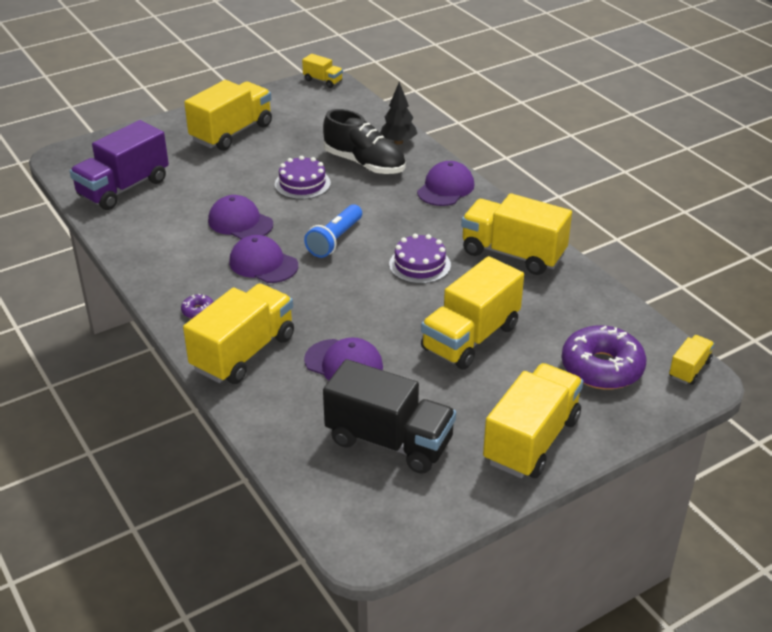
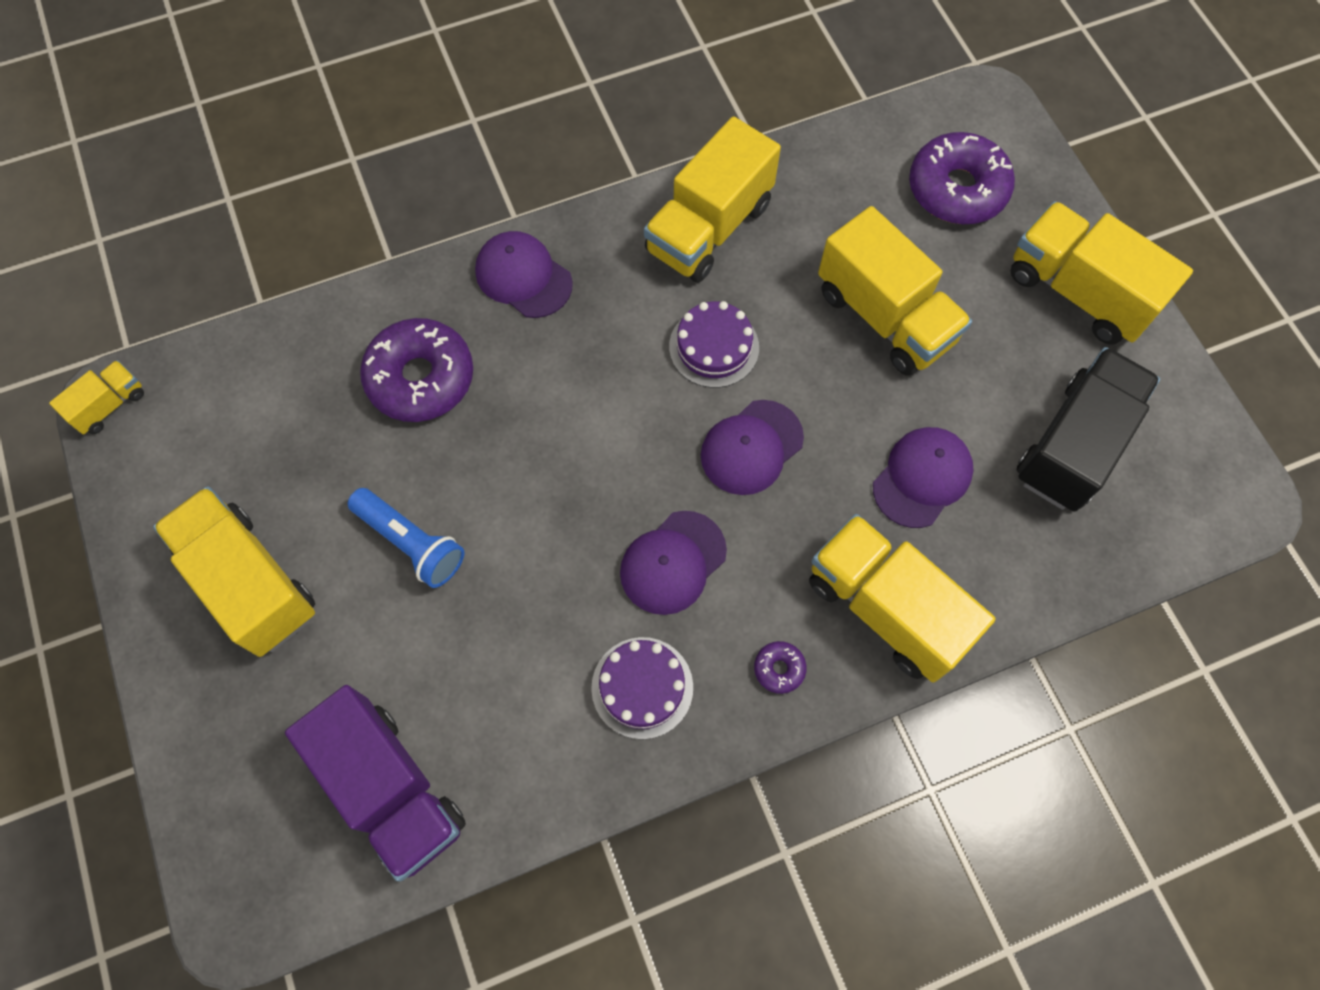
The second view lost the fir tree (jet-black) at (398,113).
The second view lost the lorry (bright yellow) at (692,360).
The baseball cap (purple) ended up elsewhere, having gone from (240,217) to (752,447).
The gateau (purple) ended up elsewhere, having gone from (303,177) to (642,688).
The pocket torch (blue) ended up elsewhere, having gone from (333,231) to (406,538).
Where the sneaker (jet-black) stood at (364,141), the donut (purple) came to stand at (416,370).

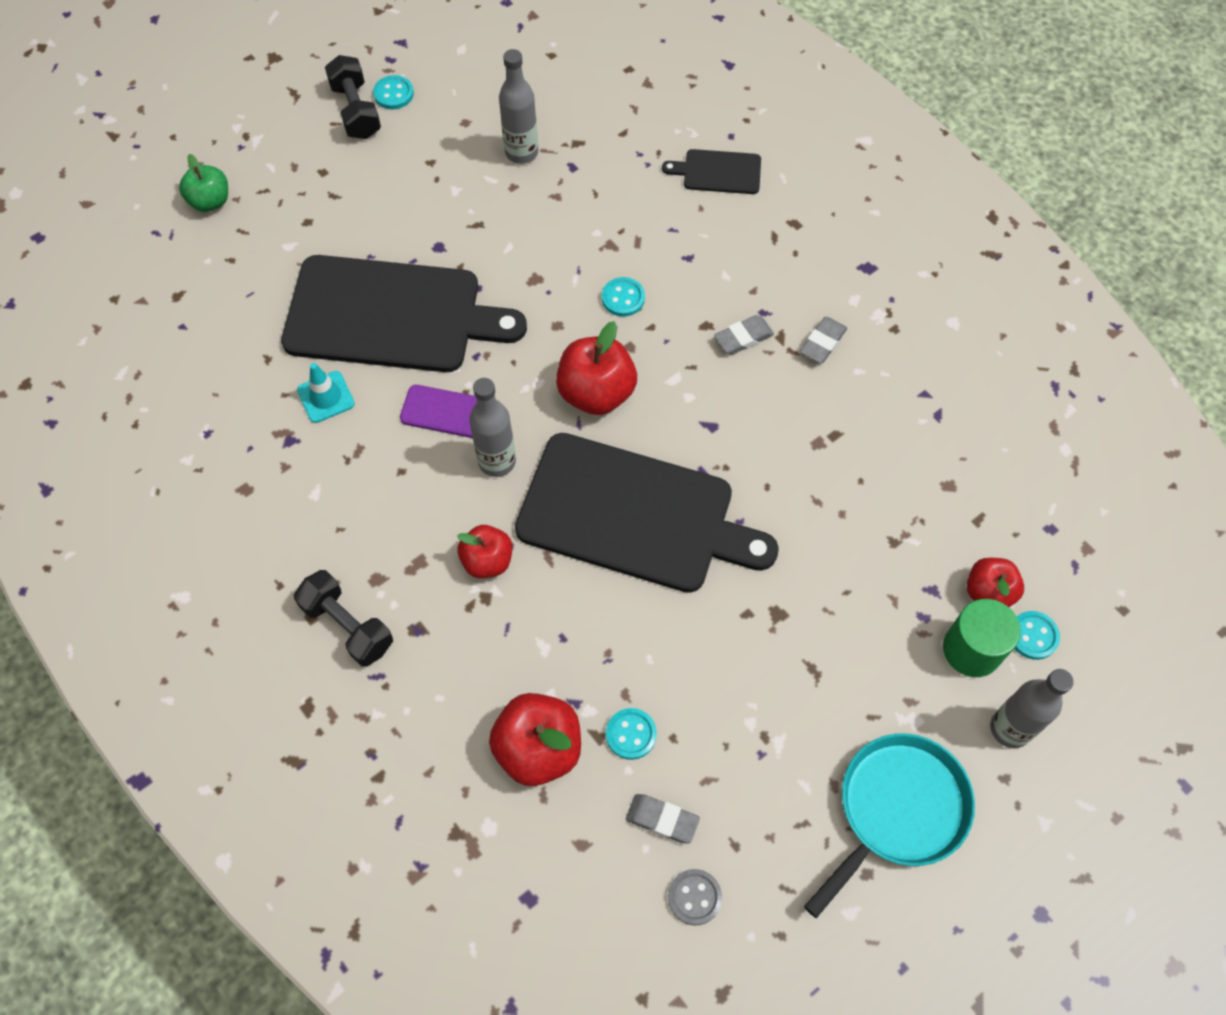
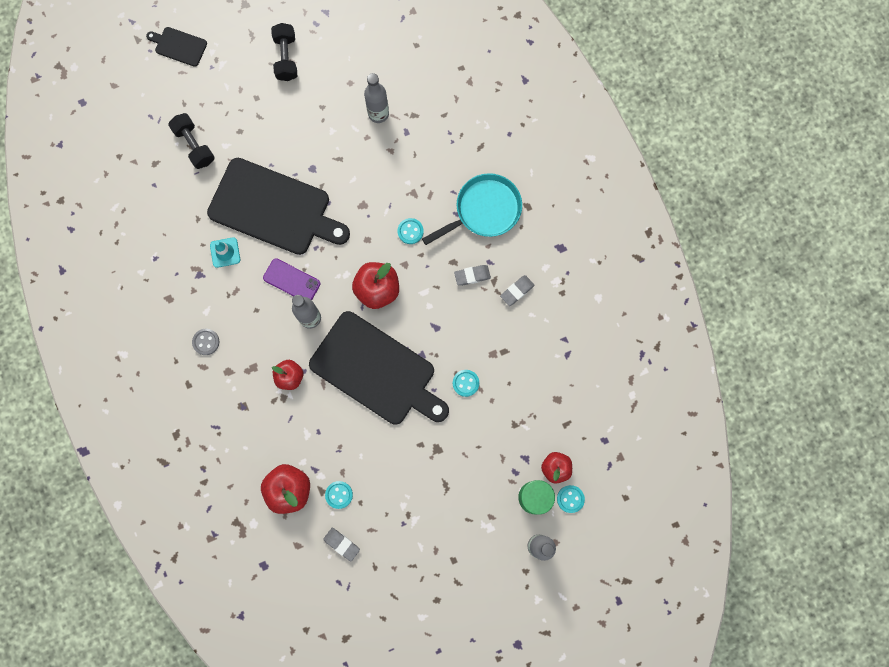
The second view lost the apple fruit (green) at (203,183).
The free weight (jet-black) ended up elsewhere, having gone from (343,618) to (191,141).
The shirt button (aqua) ended up elsewhere, having gone from (393,92) to (466,383).
The chopping board (jet-black) ended up elsewhere, having gone from (711,171) to (176,47).
The shirt button (ash-grey) ended up elsewhere, having gone from (695,897) to (205,342).
The skillet (aqua) ended up elsewhere, having gone from (889,825) to (472,209).

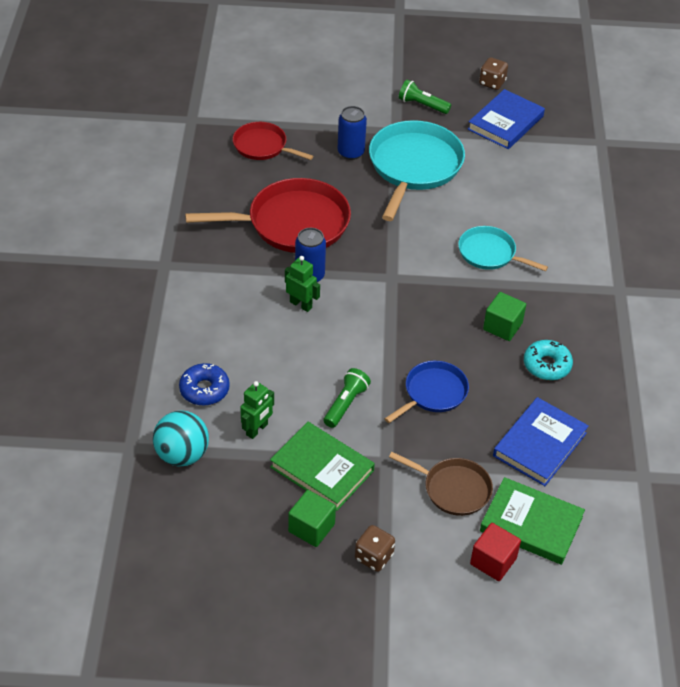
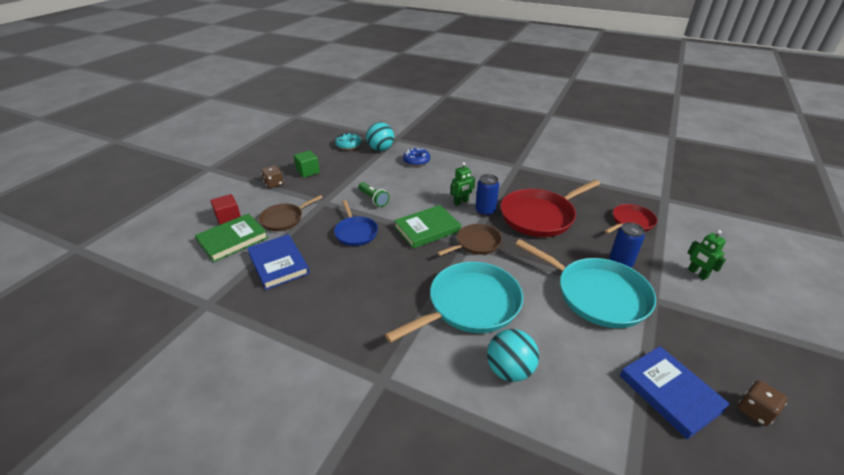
The second view lost the pocket torch (green) at (425,96).
The second view lost the cube (green) at (504,316).
The second view gained the skillet (dark brown) at (469,240).
The second view gained the ball (aqua) at (513,355).
The robot (green) ended up elsewhere, having gone from (257,410) to (707,255).
The book (green) ended up elsewhere, having gone from (322,466) to (427,227).
The donut (aqua) ended up elsewhere, having gone from (548,360) to (348,141).
The skillet (crimson) at (268,215) ended up facing another way, 45 degrees clockwise from before.
The size of the skillet (aqua) at (503,248) changed by a factor of 1.77.

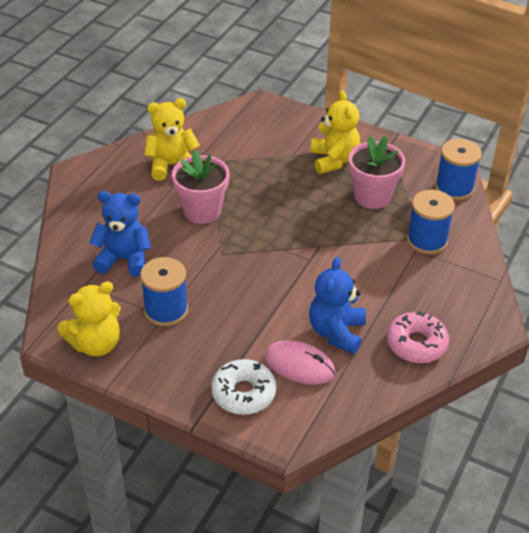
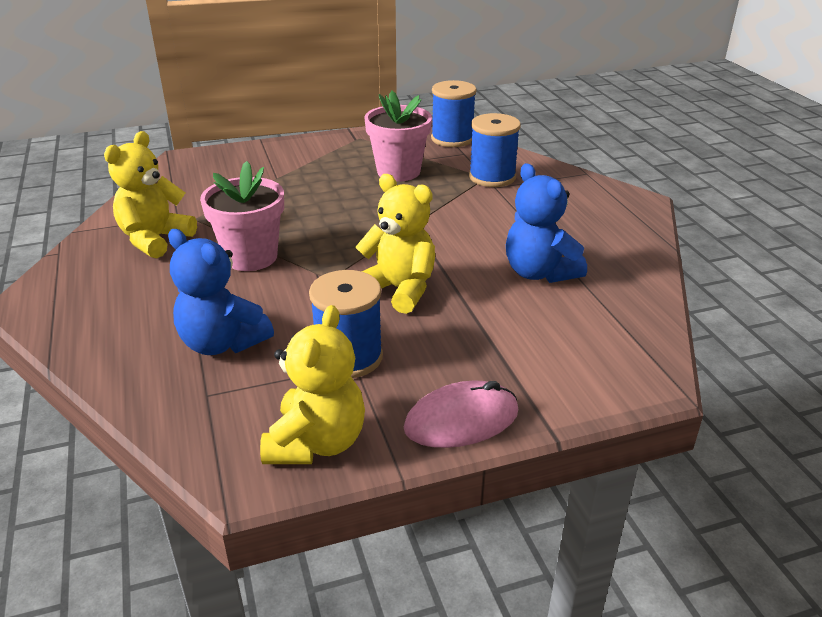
The second view lost the donut (pure white) at (243,387).
The second view lost the donut (rosy) at (418,337).
The computer mouse (rosy) ended up elsewhere, having gone from (299,362) to (461,414).
The teddy bear (bright yellow) ended up elsewhere, having gone from (335,132) to (395,244).
The teddy bear (blue) at (120,234) ended up facing another way, 105 degrees counterclockwise from before.

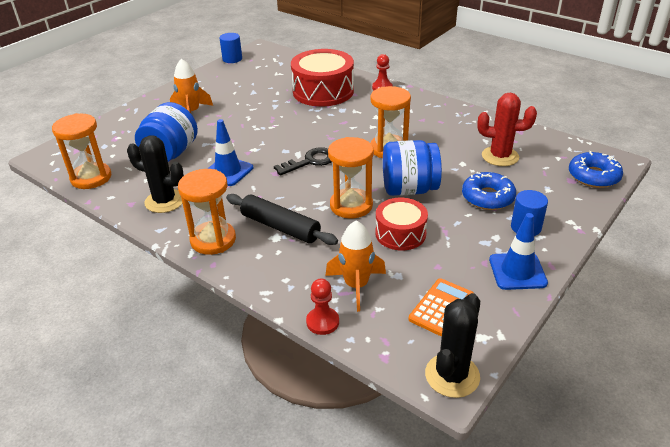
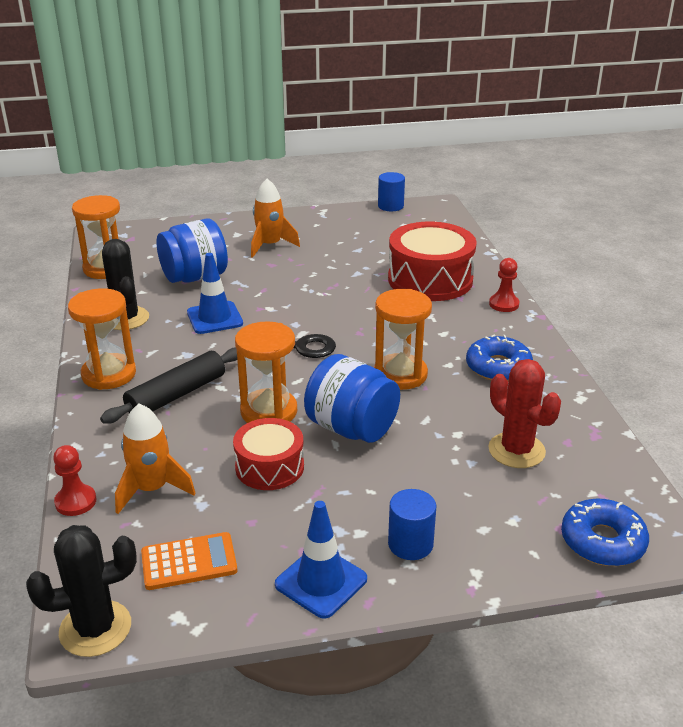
The donut (blue) ended up elsewhere, having gone from (489,191) to (499,357).
The rolling pin (jet-black) at (282,219) ended up facing another way, 60 degrees clockwise from before.

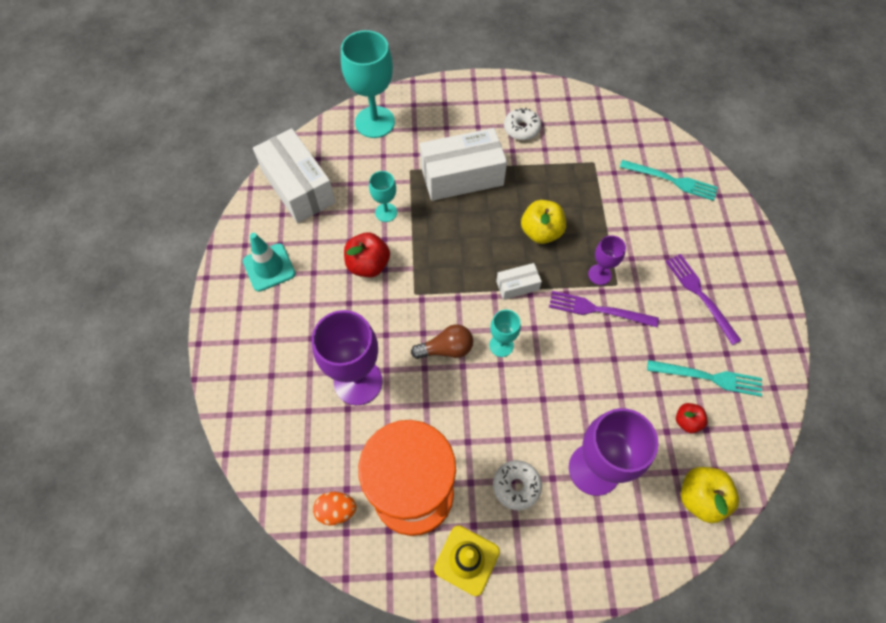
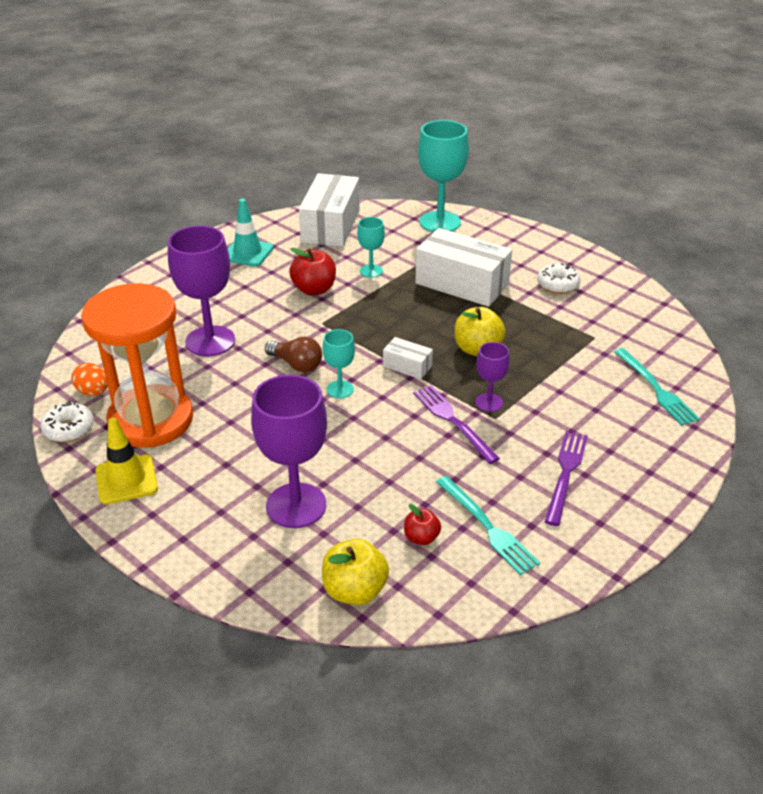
The donut (pure white) ended up elsewhere, having gone from (517,485) to (67,421).

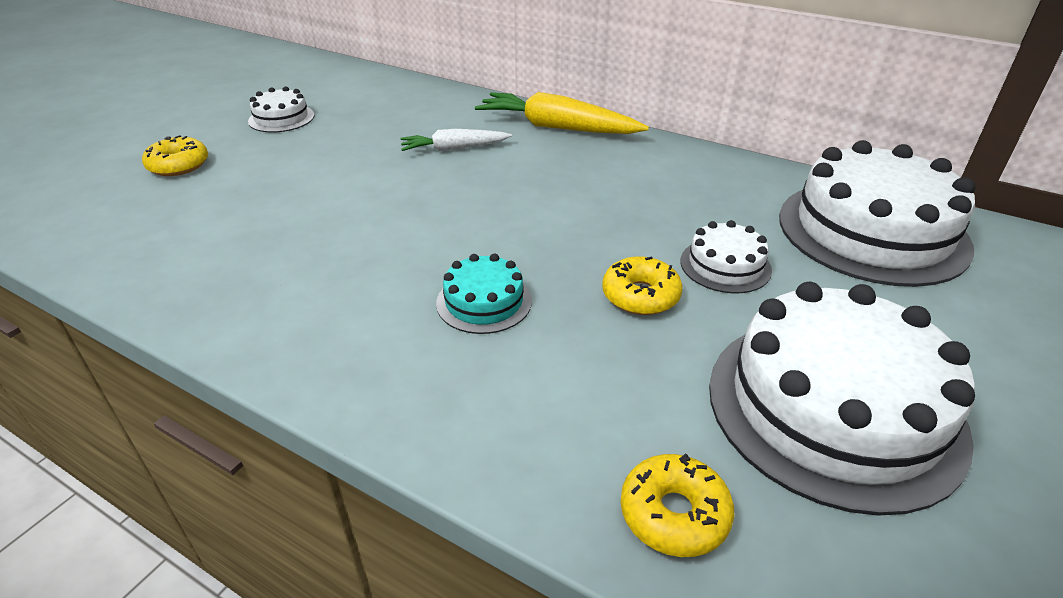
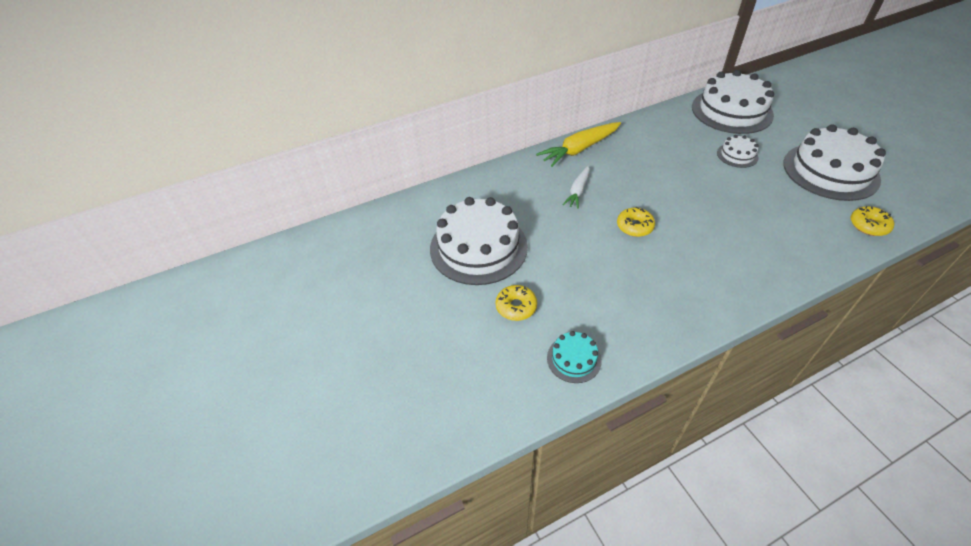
The gateau (aqua) ended up elsewhere, having gone from (484,294) to (574,357).
The donut (bright yellow) ended up elsewhere, having gone from (642,285) to (636,222).
The size of the gateau (pure white) at (281,110) changed by a factor of 2.16.

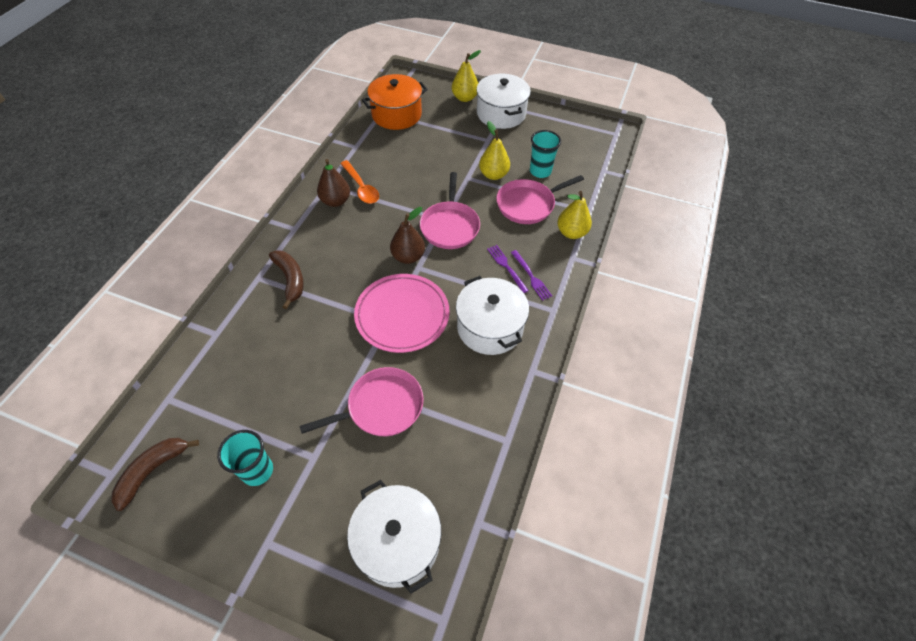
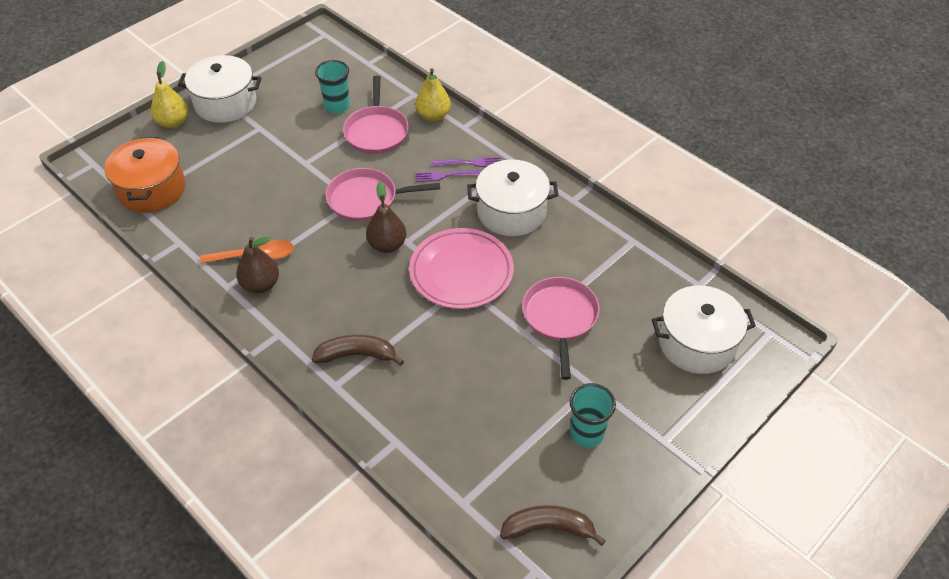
The second view lost the toy pear (bright yellow) at (494,150).
The banana (dark brown) at (155,474) ended up facing another way, 120 degrees clockwise from before.
The skillet (rosy) at (450,210) ended up facing another way, 150 degrees clockwise from before.

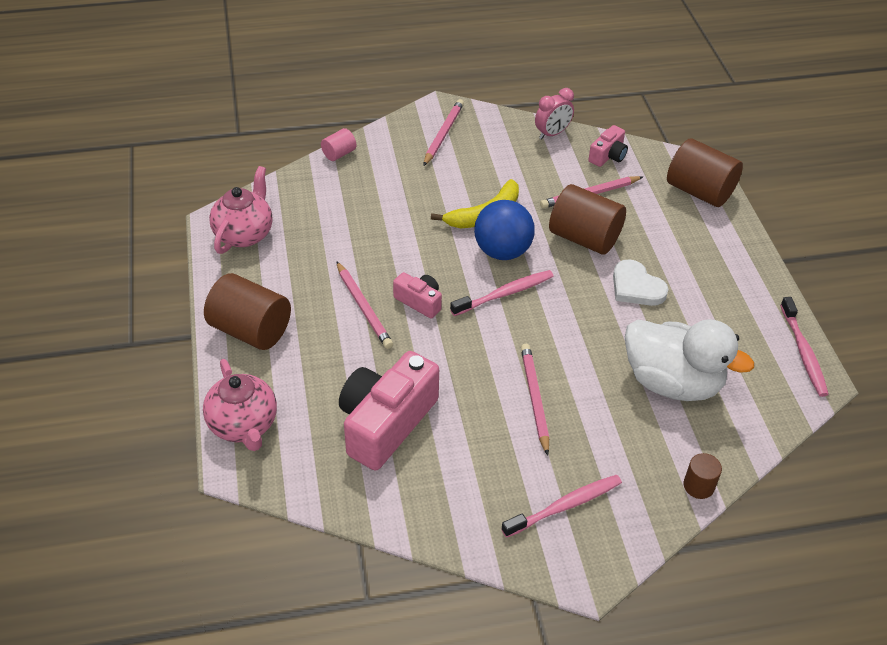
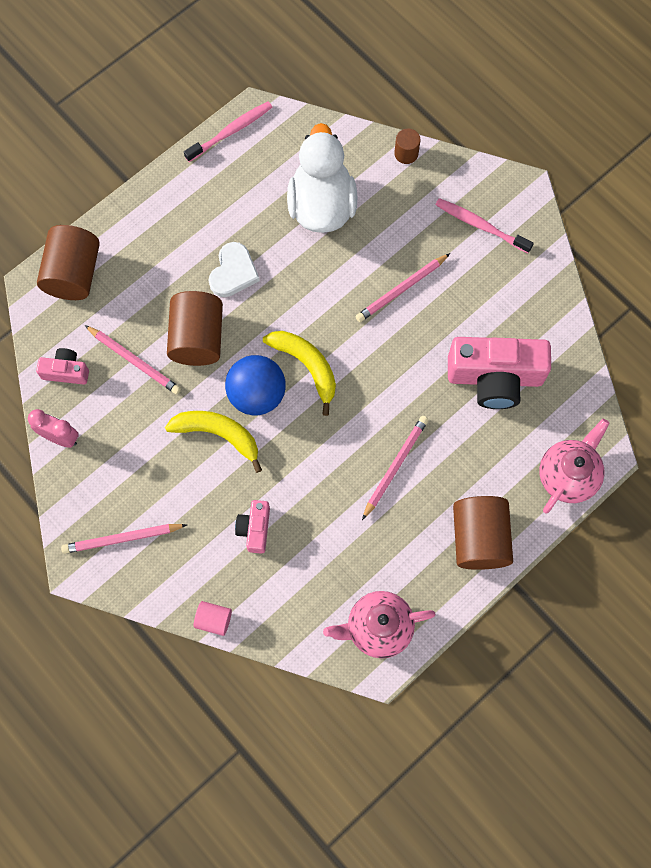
The camera (rosy) ended up elsewhere, having gone from (417,295) to (252,527).
Where the tooth brush (rosy) stood at (502,293), the banana (bright yellow) came to stand at (299,373).

